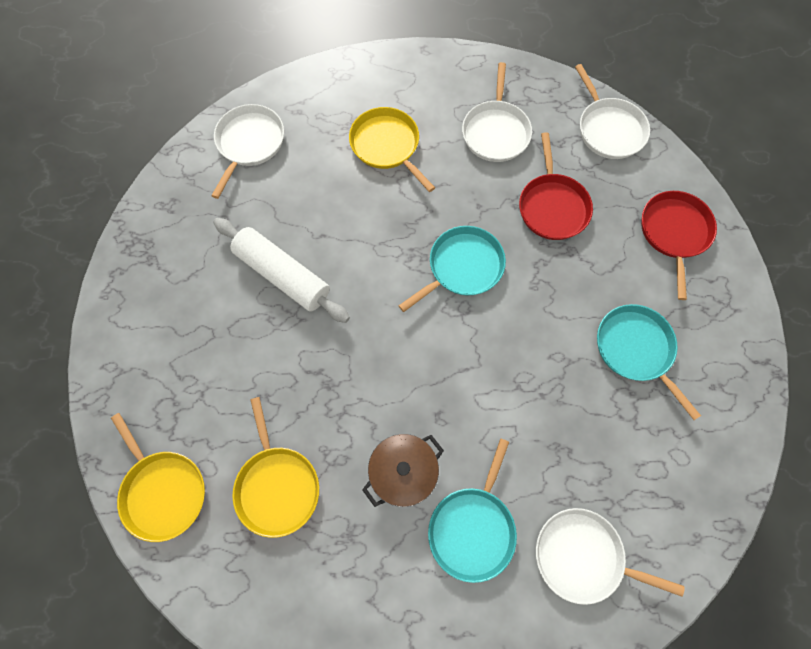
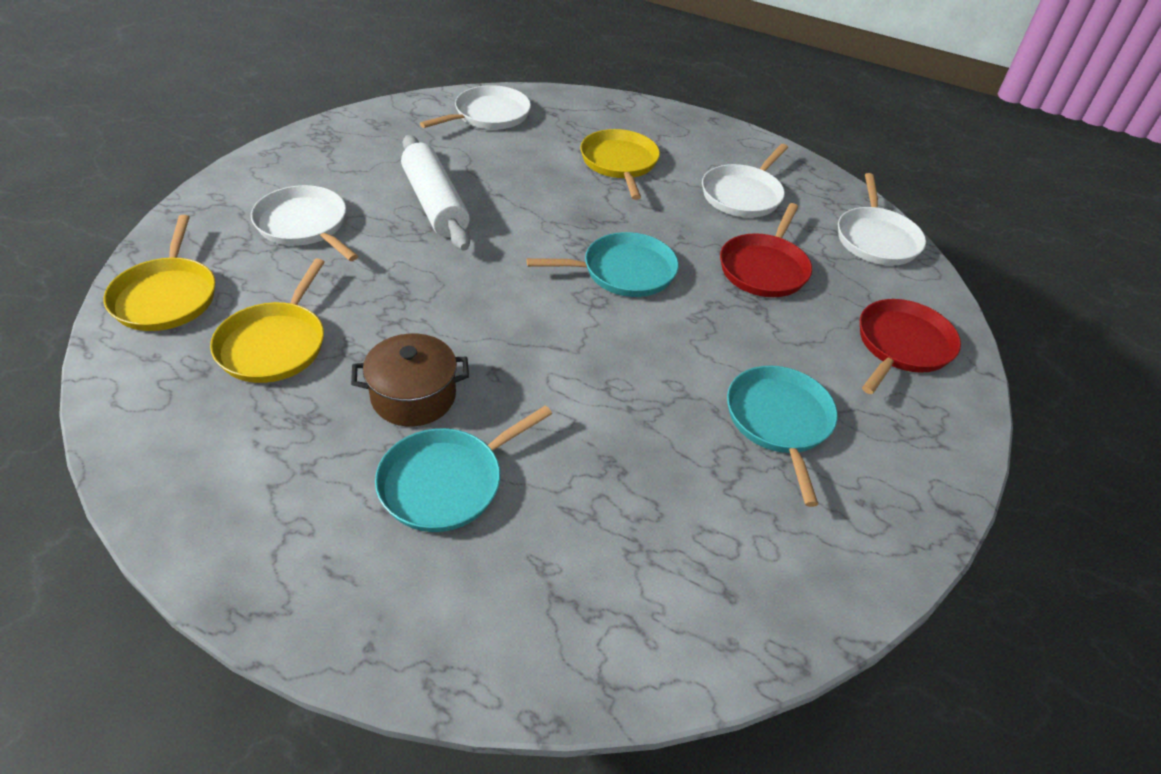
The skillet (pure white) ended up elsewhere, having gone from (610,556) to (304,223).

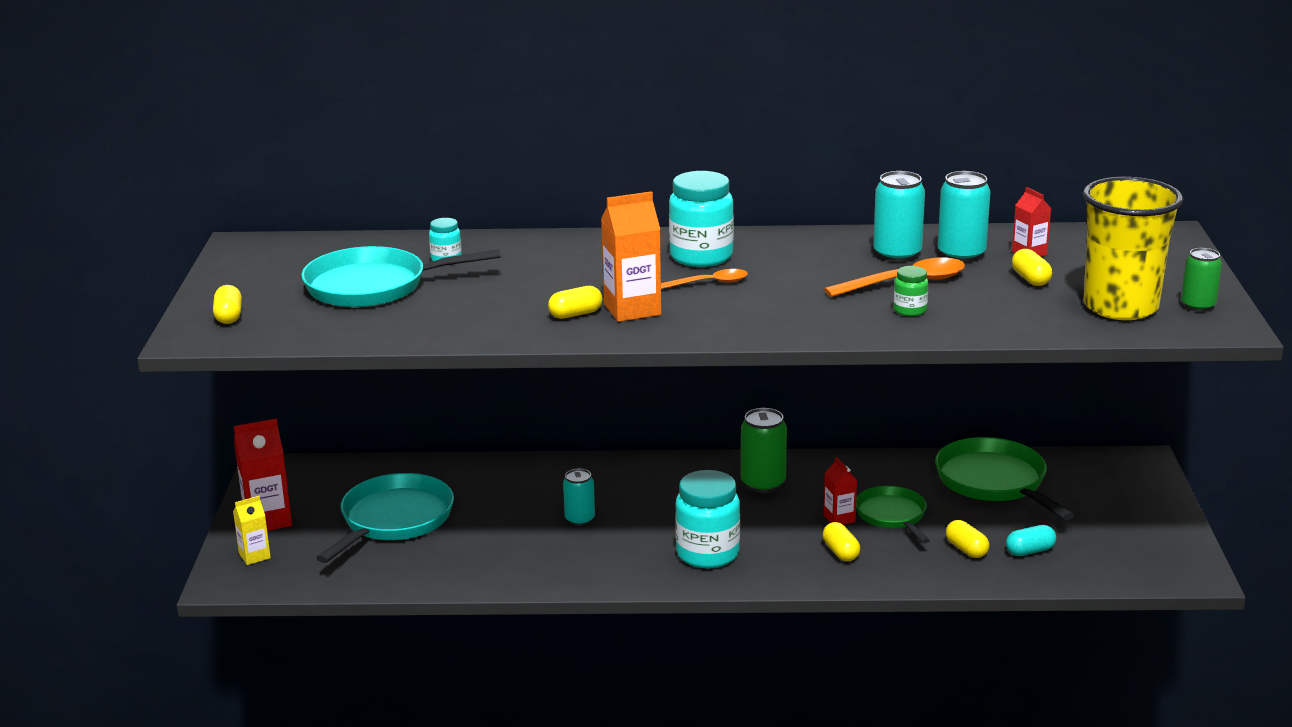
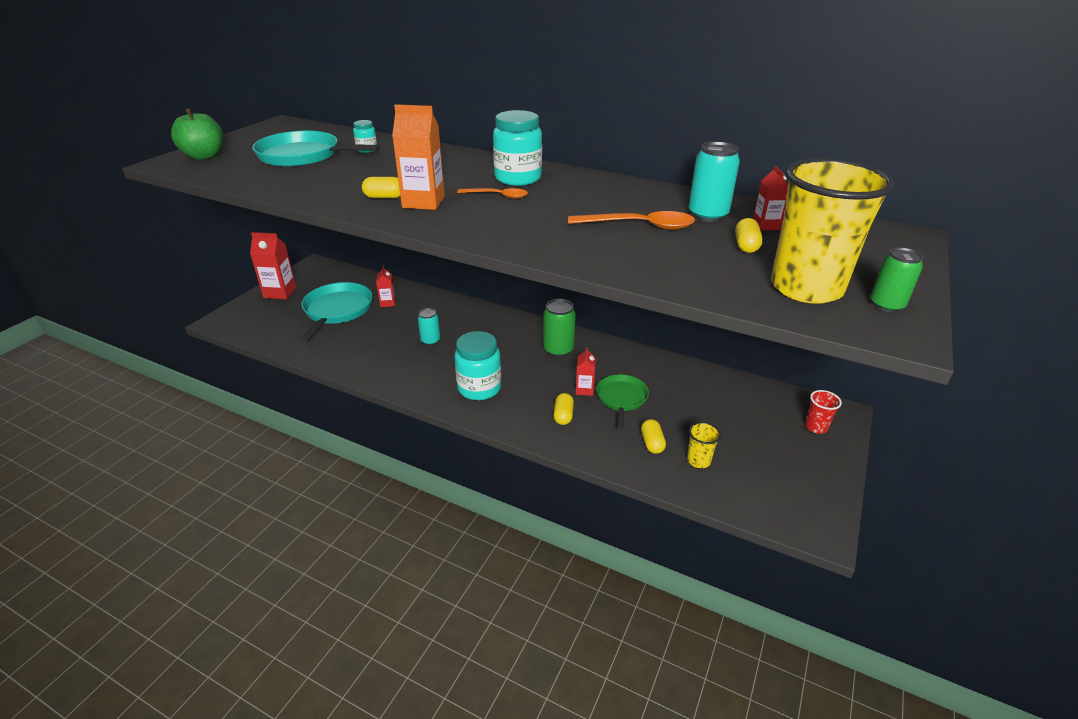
The second view lost the carton (bright yellow) at (252,530).
The second view lost the soda can (aqua) at (899,216).
The second view lost the jam jar (green) at (911,291).
The second view lost the skillet (green) at (1004,478).
The second view gained the carton (crimson) at (386,286).
The second view gained the cup (crimson) at (823,412).
Where the pill shape (bright yellow) stood at (227,304), the apple fruit (green) came to stand at (197,134).
Where the pill shape (aqua) stood at (1031,540), the cup (bright yellow) came to stand at (704,445).
The skillet (aqua) at (385,518) ended up facing another way, 45 degrees counterclockwise from before.

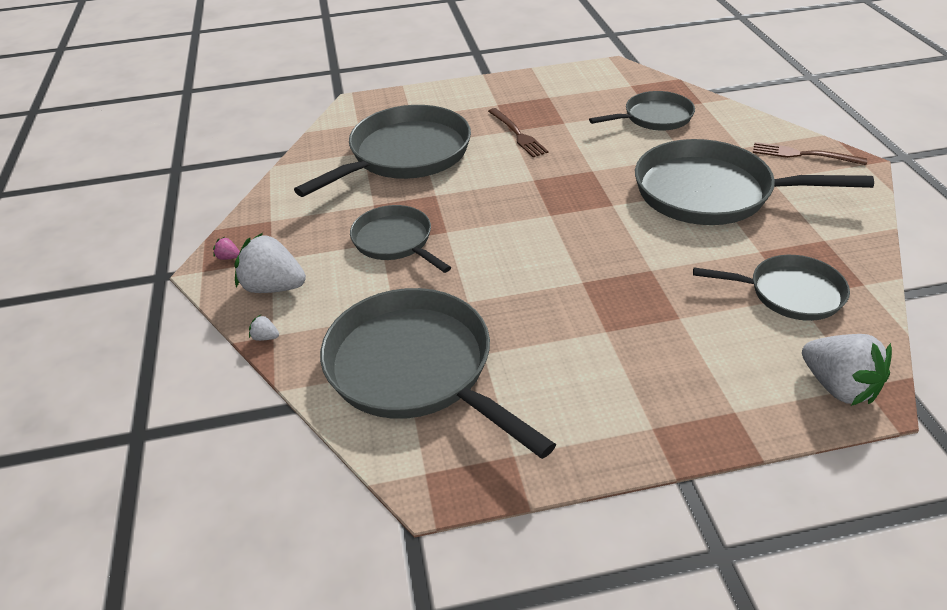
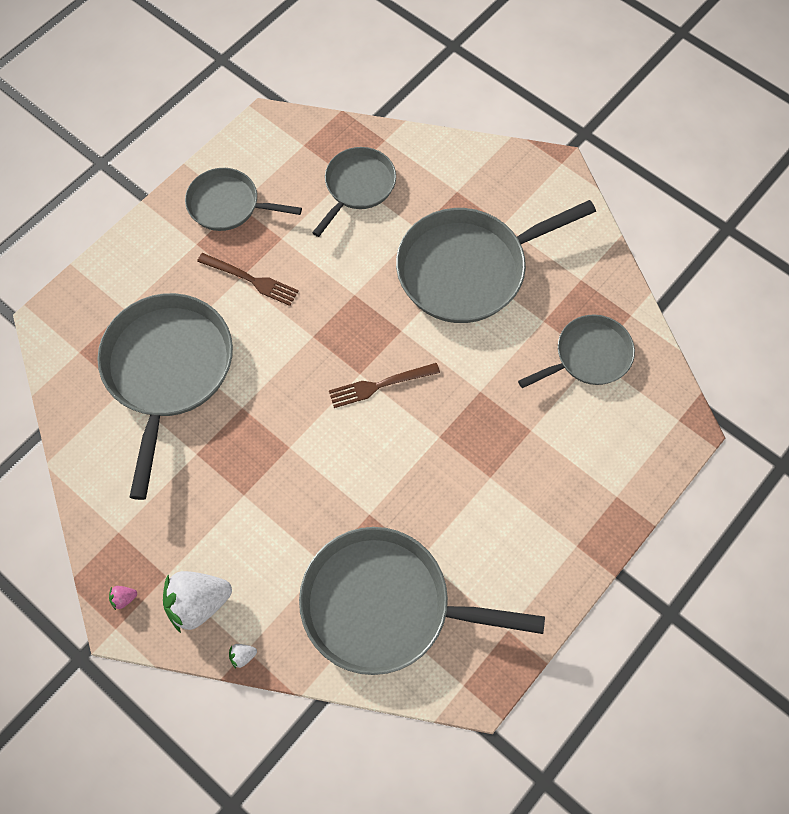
The second view lost the toy strawberry (pure white) at (847,370).
The skillet (ash-grey) ended up elsewhere, having gone from (400,239) to (243,199).
The table fork (dark brown) ended up elsewhere, having gone from (810,153) to (384,385).

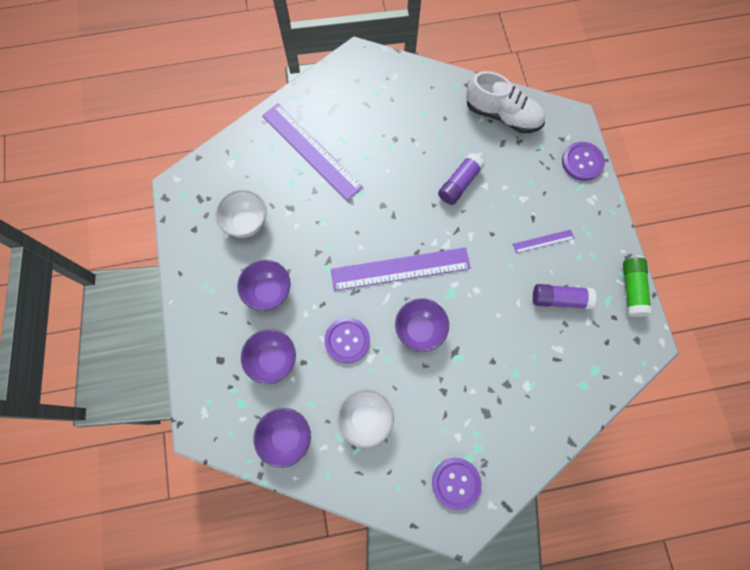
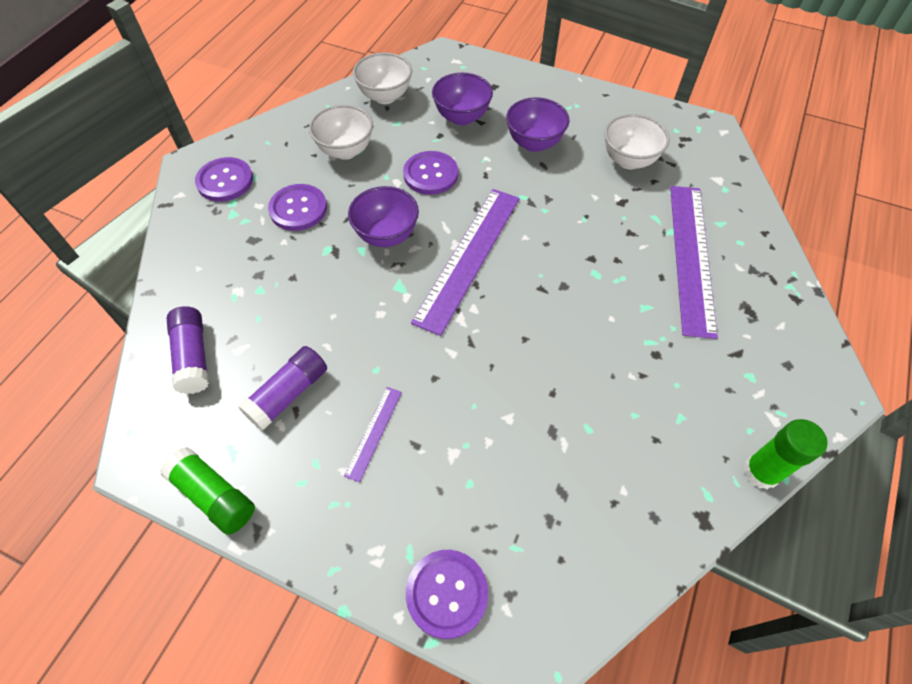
The second view lost the sneaker (pure white) at (505,102).
The second view gained the shirt button (purple) at (297,207).
The second view gained the stick of glue (green) at (785,454).
The stick of glue (purple) ended up elsewhere, having gone from (461,179) to (188,350).
What was the bowl (purple) at (282,438) turned into the bowl (pure white) at (382,78).
The measuring stick (purple) at (312,152) ended up facing another way, 75 degrees counterclockwise from before.

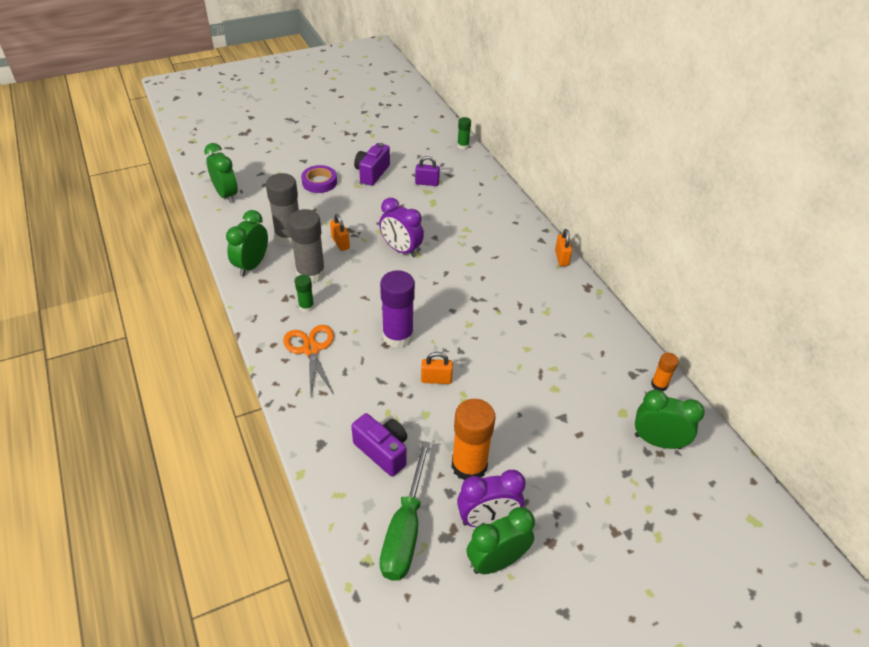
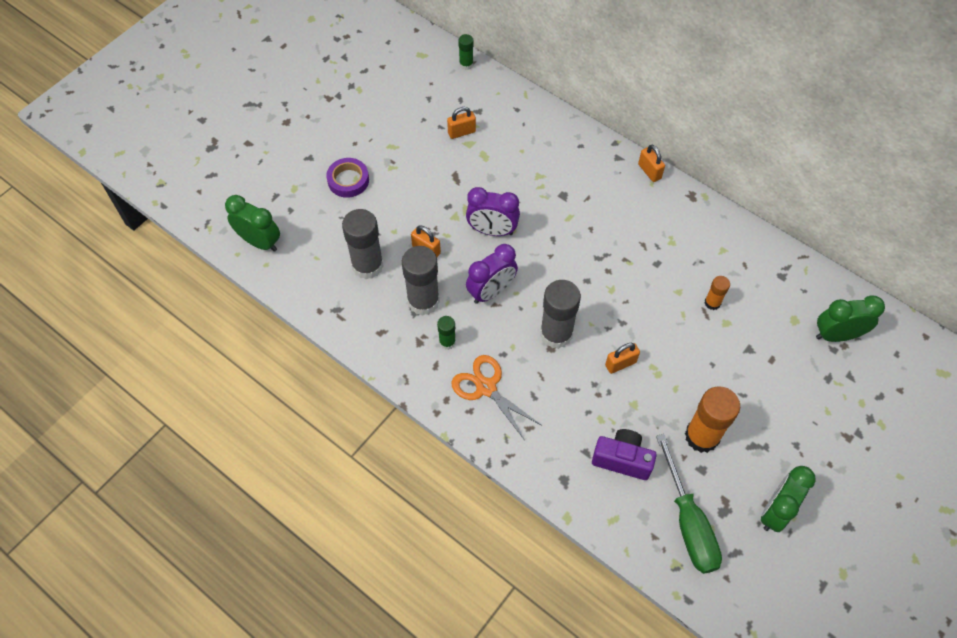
The second view lost the alarm clock (green) at (247,243).
The second view lost the camera (purple) at (372,164).
The alarm clock (purple) ended up elsewhere, having gone from (491,498) to (492,274).
The stick of glue (orange-coloured) ended up elsewhere, having gone from (665,372) to (717,293).
What was the stick of glue (purple) at (397,309) turned into the stick of glue (ash-grey) at (560,314).
What was the small lock (purple) at (427,171) turned into the small lock (orange-coloured) at (461,123).

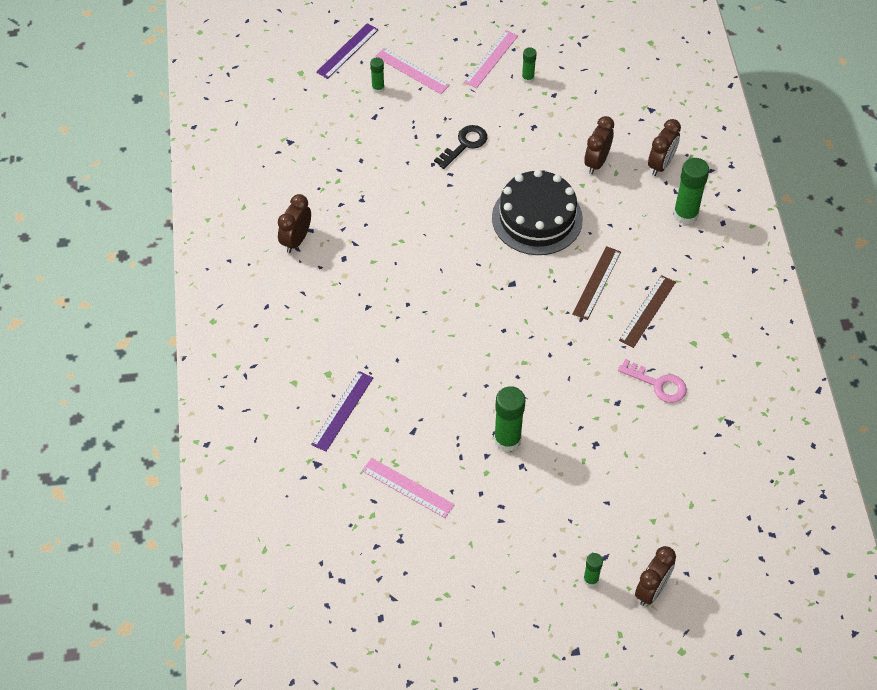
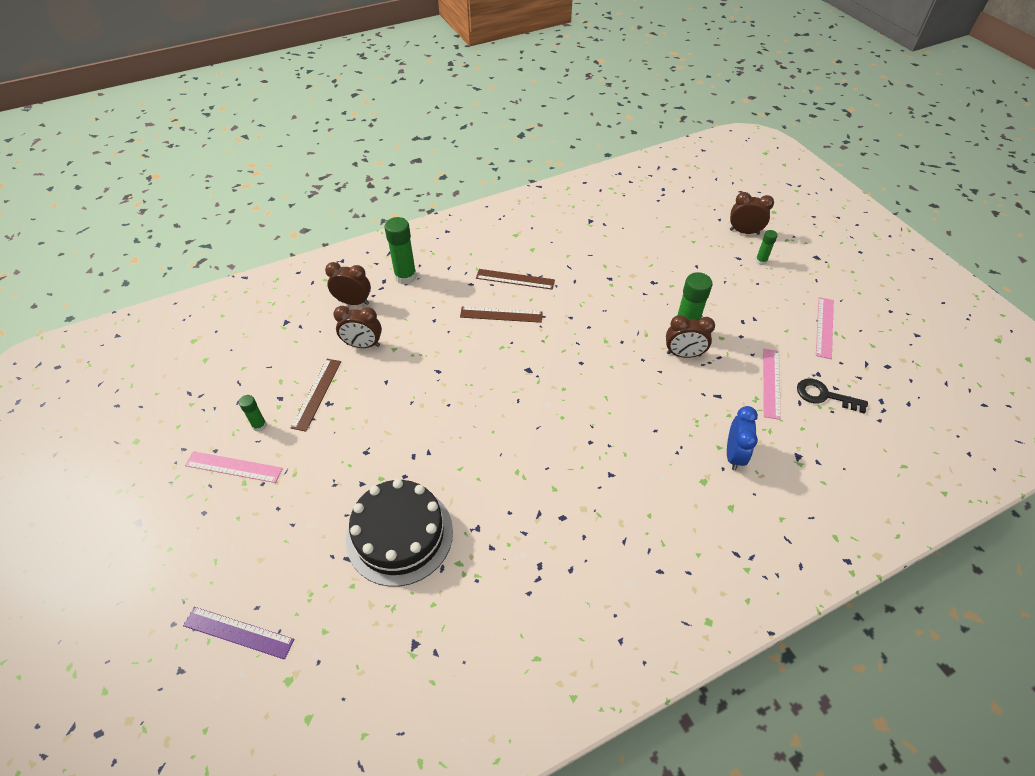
The second view lost the stick of glue (green) at (377,75).
The second view lost the latchkey (rosy) at (652,381).
The second view gained the measuring stick (dark brown) at (316,395).
The alarm clock (dark brown) ended up elsewhere, having gone from (294,223) to (690,336).
The measuring stick (rosy) ended up elsewhere, having gone from (412,71) to (825,328).
The latchkey (jet-black) ended up elsewhere, having gone from (460,147) to (832,396).
The gateau (jet-black) ended up elsewhere, having gone from (537,212) to (399,533).
Where the measuring stick (purple) stood at (342,411), the alarm clock (blue) came to stand at (742,438).

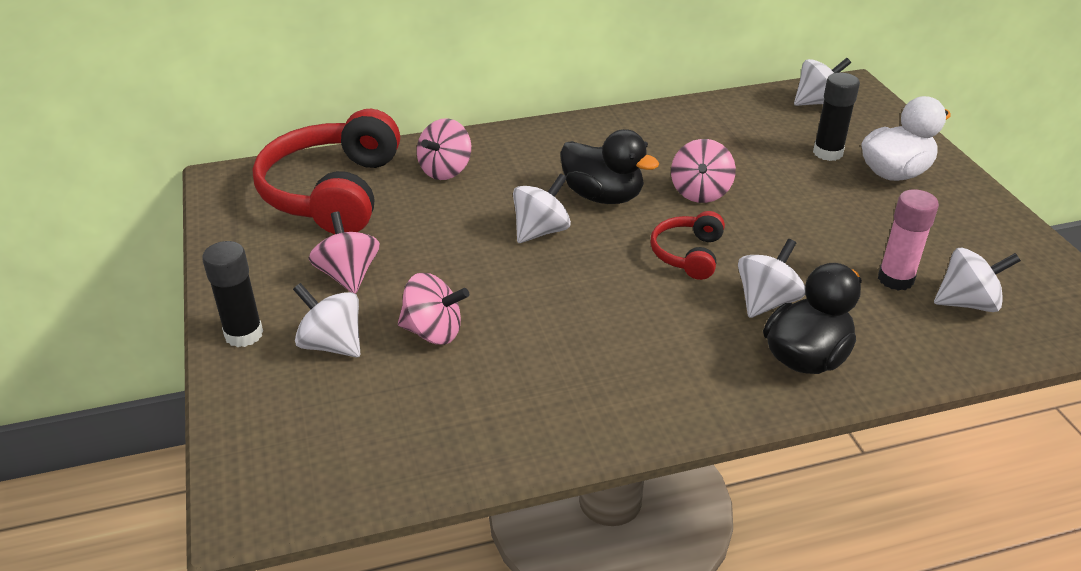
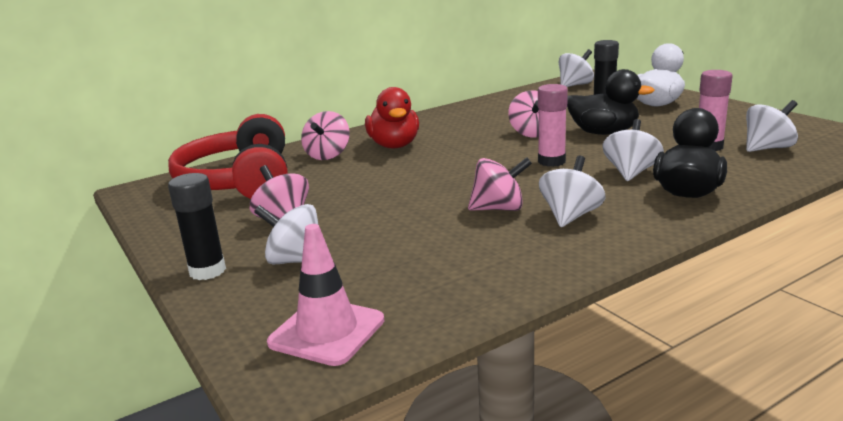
The second view gained the road cone (rosy) at (325,295).
The second view gained the toy duck (crimson) at (392,117).
The whirligig (rosy) ended up elsewhere, having gone from (433,308) to (500,184).
The whirligig (pure white) ended up elsewhere, having gone from (542,208) to (572,191).
The toy duck (jet-black) ended up elsewhere, having gone from (609,166) to (611,102).
Where the headphones (crimson) stood at (688,245), the stick of glue (rosy) came to stand at (553,125).

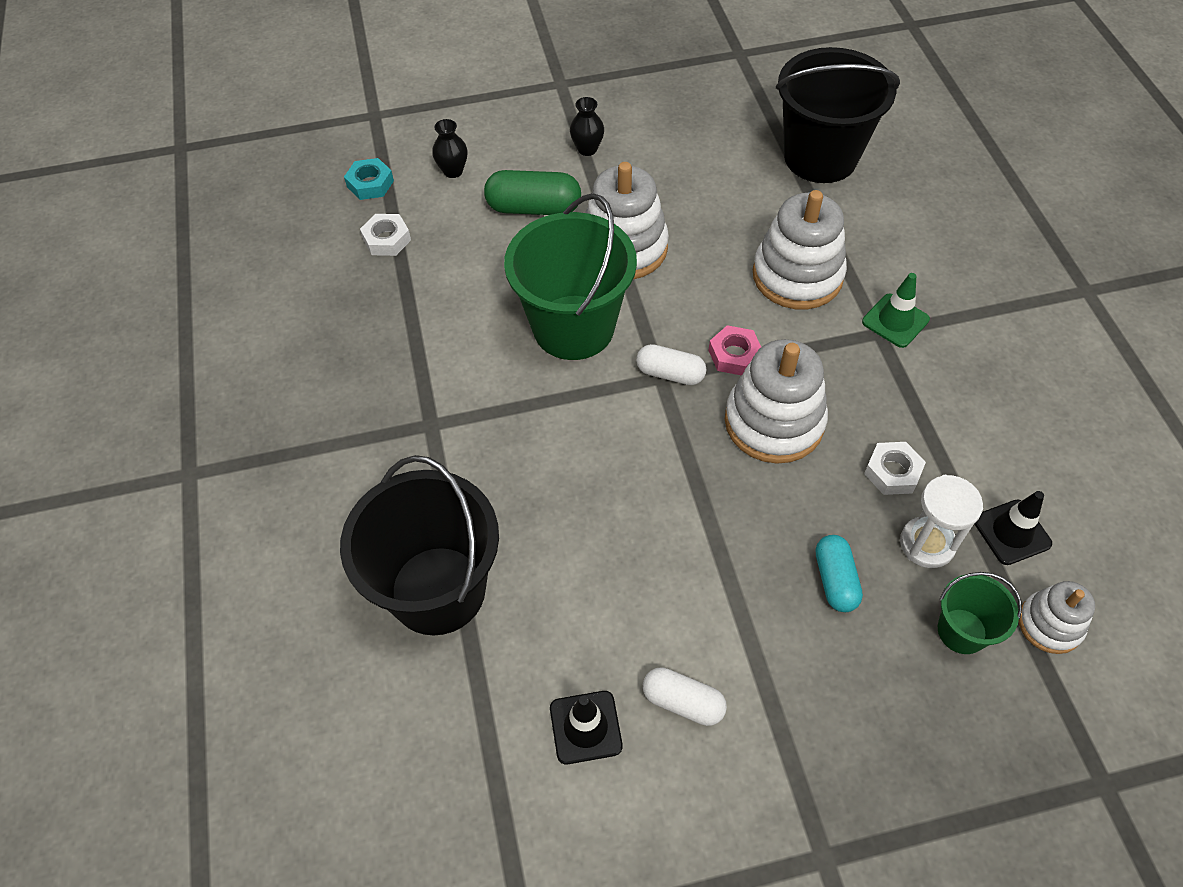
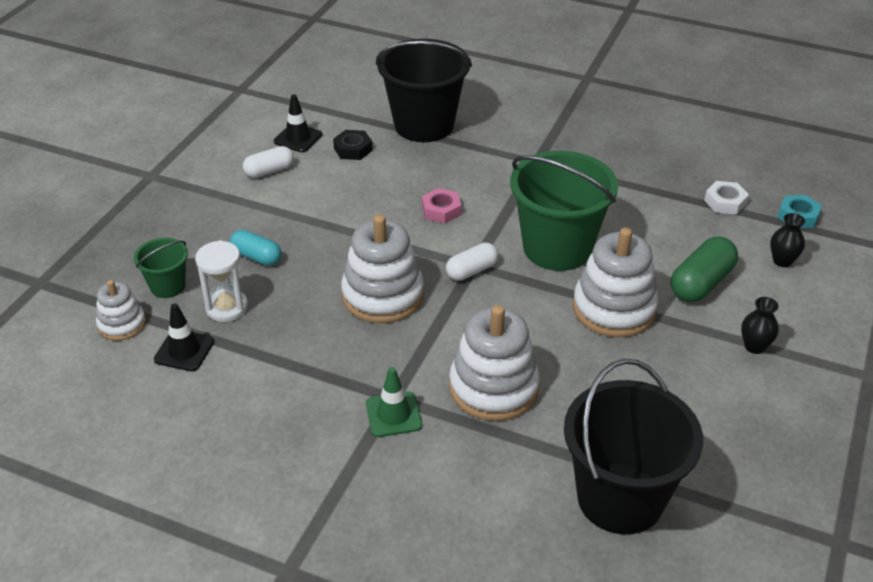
The second view lost the nut (pure white) at (895,468).
The second view gained the nut (jet-black) at (353,145).
The nut (rosy) ended up elsewhere, having gone from (734,350) to (441,205).

